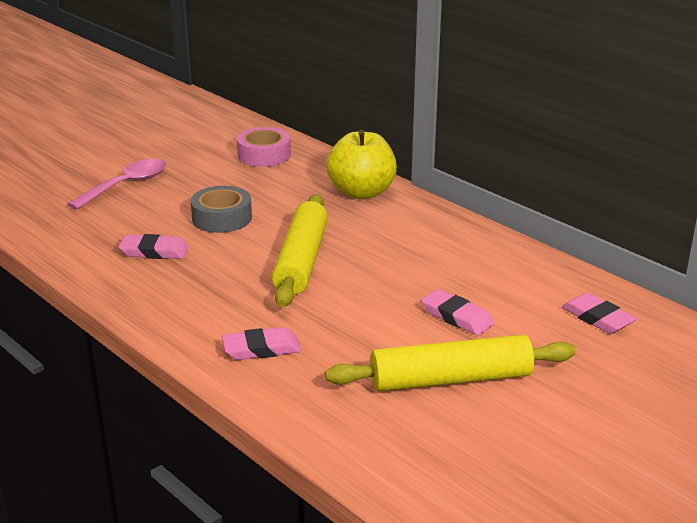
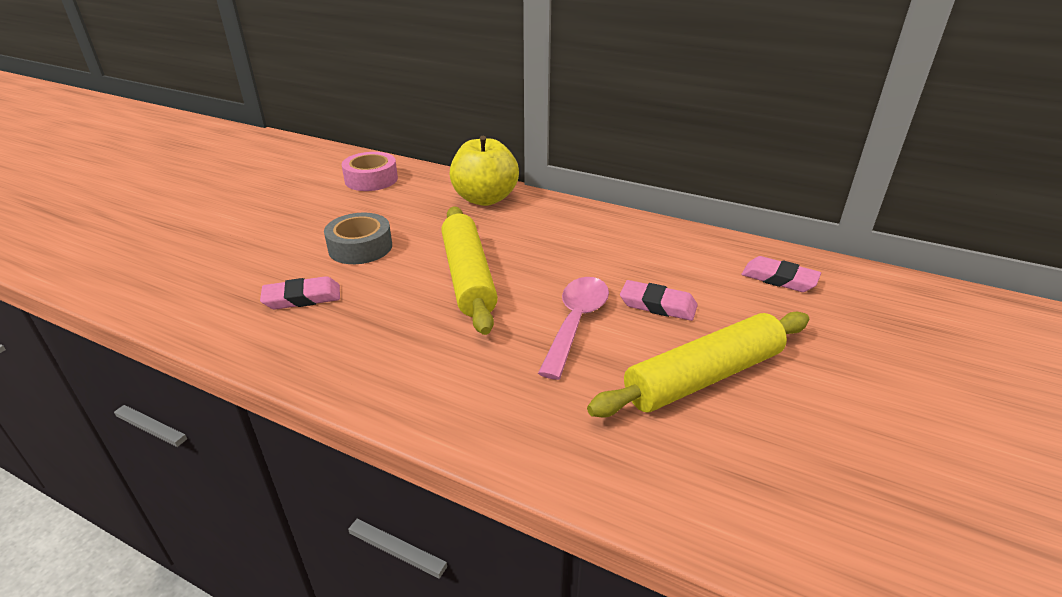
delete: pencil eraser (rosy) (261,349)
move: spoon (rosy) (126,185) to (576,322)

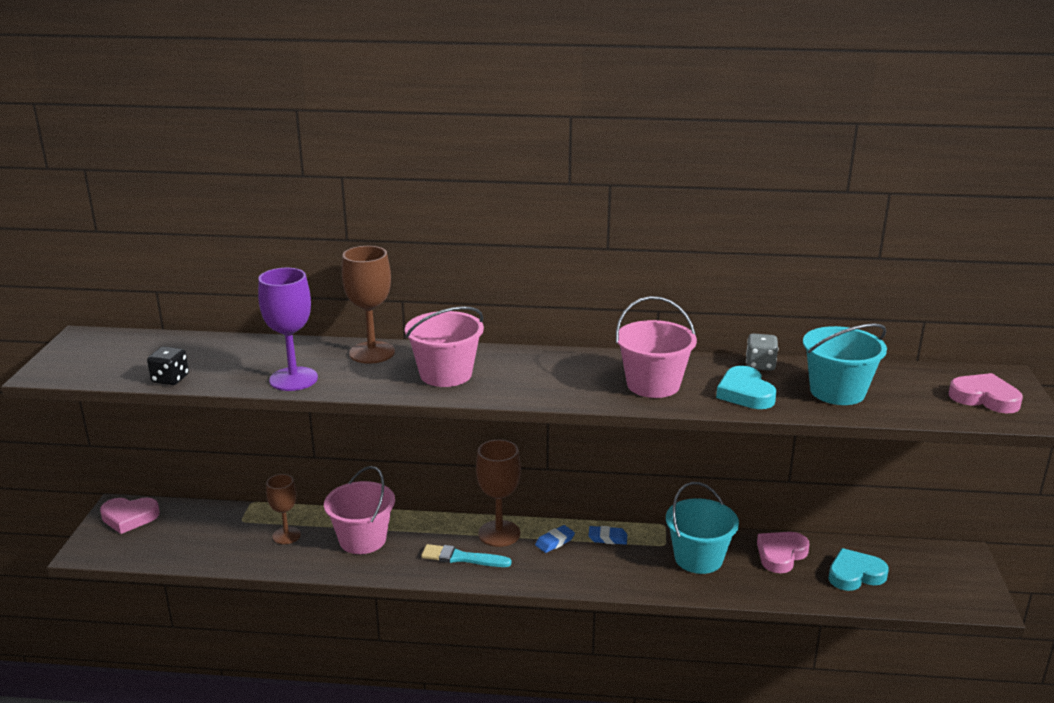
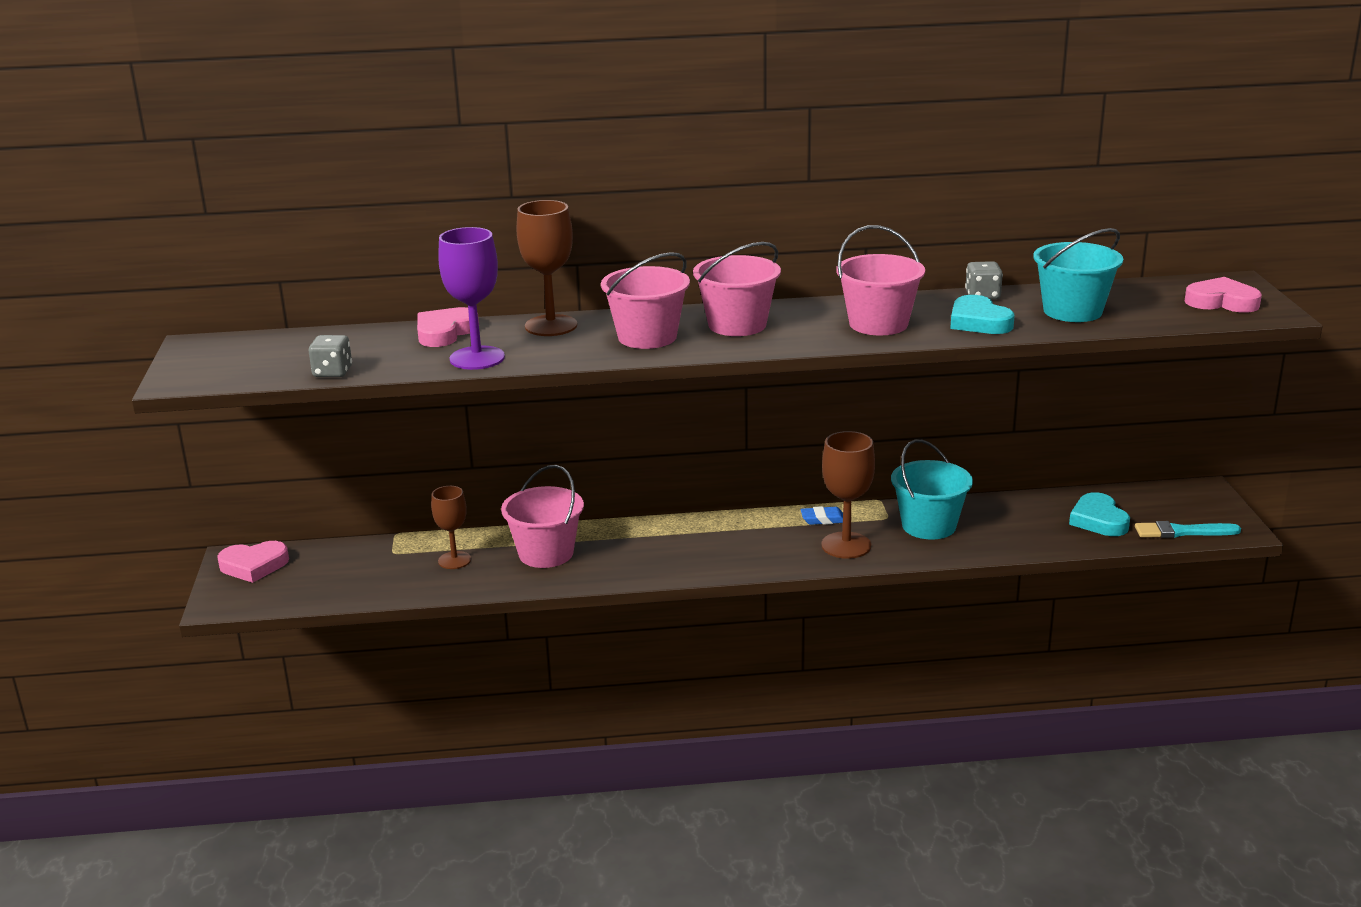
delete: pencil eraser (cobalt) (555,542)
insert: pail (rosy) (737,325)
move: paintbrush (turquoise) (462,558) to (1182,532); wine glass (russet) (499,533) to (846,545); heart (rosy) (781,554) to (445,332)
recolor: dice (black) (170,379) to dice (grey) (332,372)
rotate: heart (turquoise) (855,574) = (1098,520) 75 degrees counterclockwise

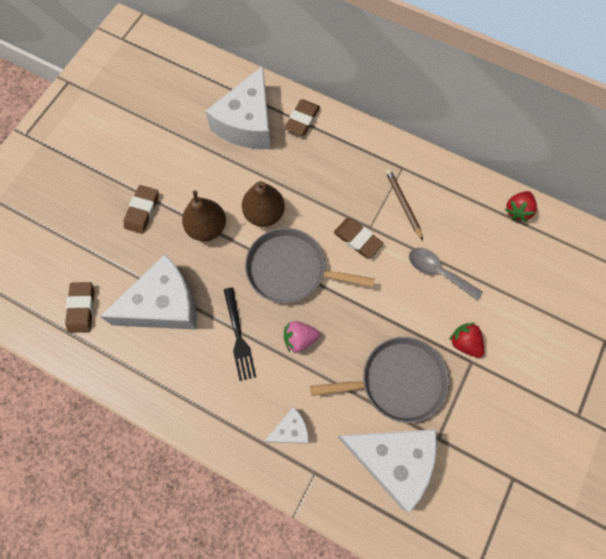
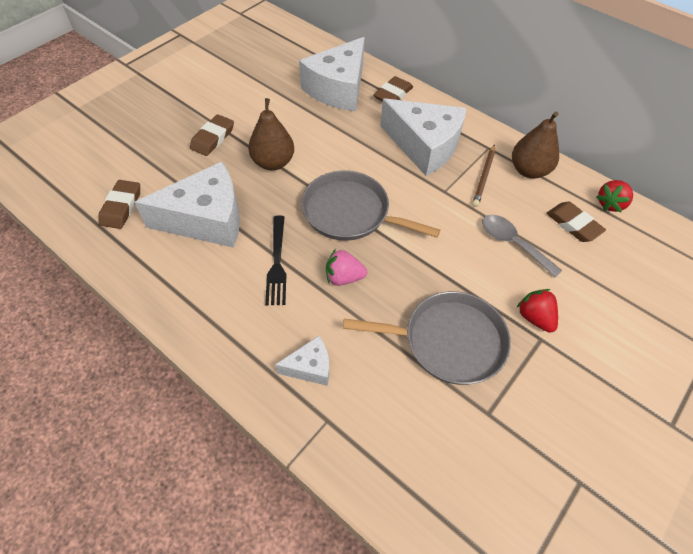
move: pear fruit (russet) (264,214) to (528,170); pencil eraser (russet) (357,239) to (573,224); piece of cheese (snow-white) (392,460) to (424,146)
rotate: wooden pencil (russet) (403,204) = (484,177) 150 degrees counterclockwise

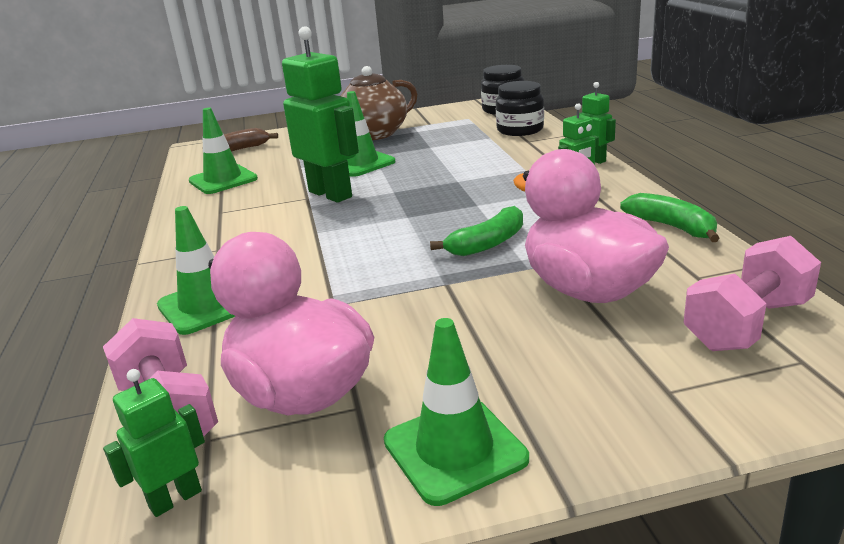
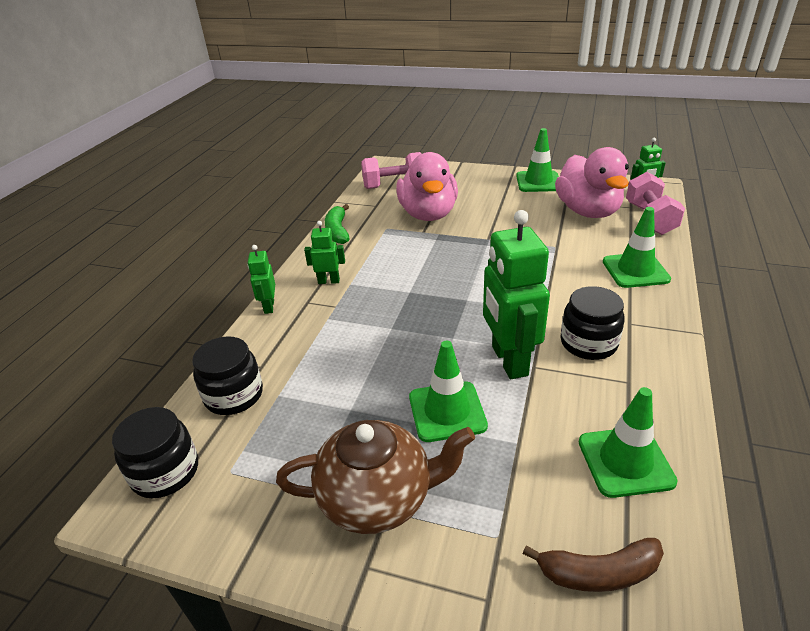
delete: banana fruit (leaf-green) (487,243)
insert: jar (black) (588,343)

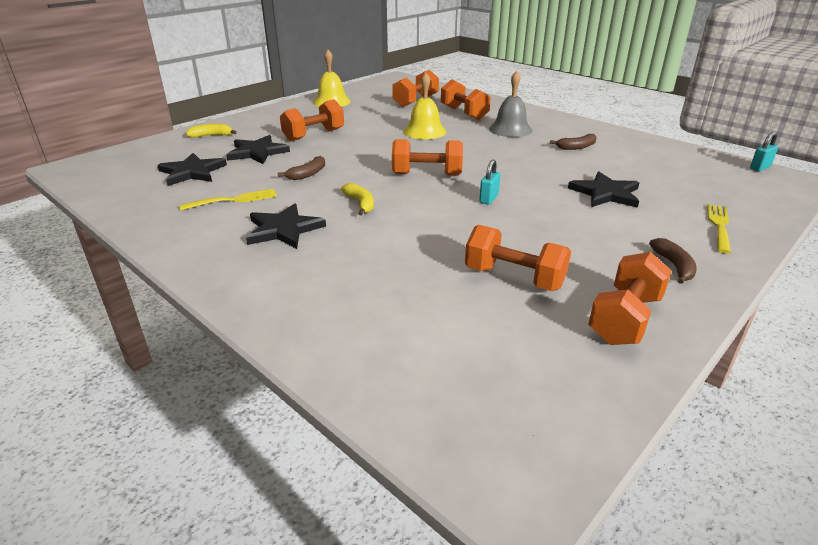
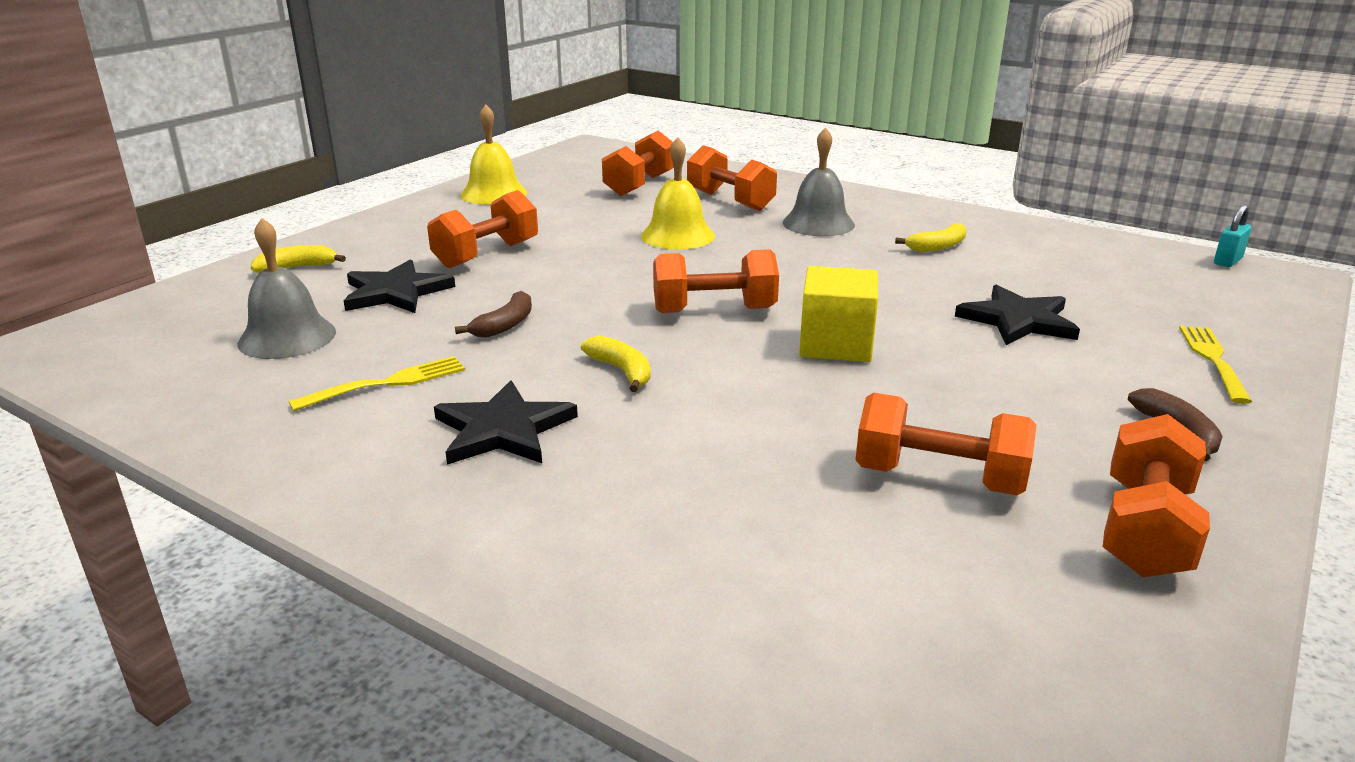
replace: five-pointed star (black) (192,172) to bell (grey) (287,337); lock (turquoise) (488,199) to block (yellow) (836,344)
recolor: banana fruit (russet) (576,147) to banana fruit (yellow) (938,246)

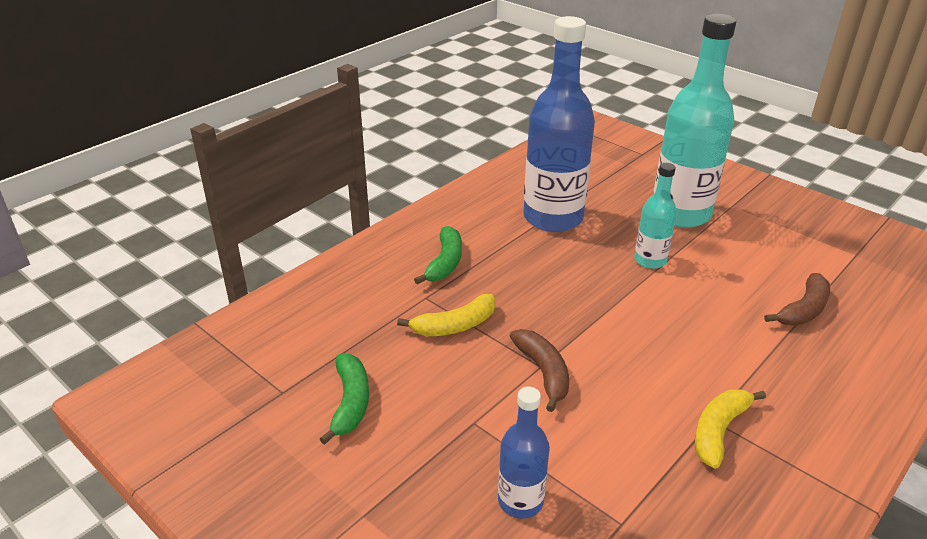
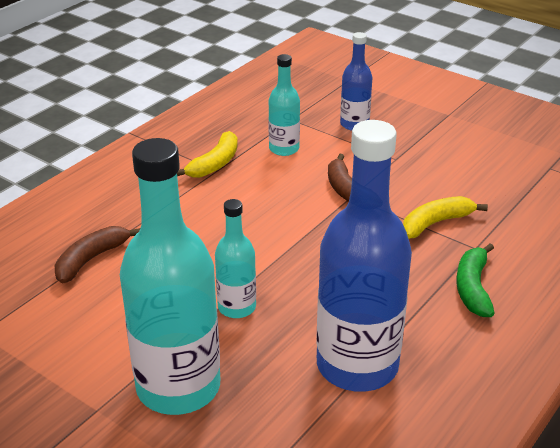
delete: banana fruit (leaf-green) (350,402)
insert: drink bottle (turquoise) (284,149)

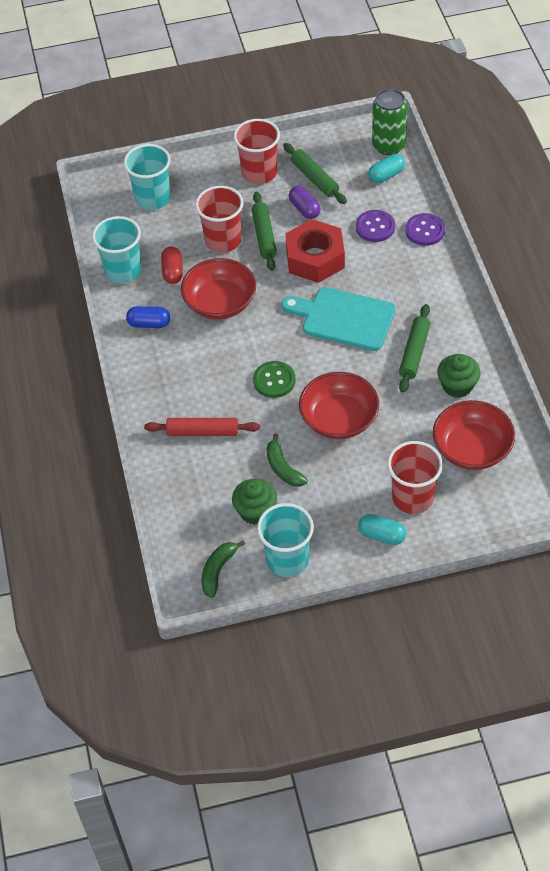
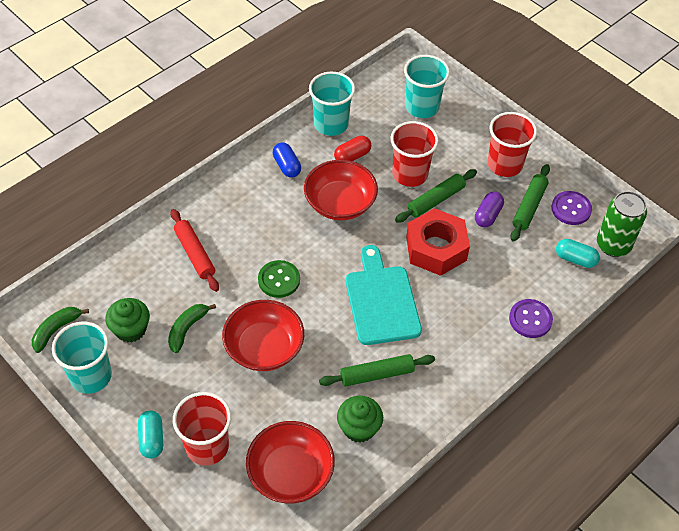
move: button (purple) (375,227) to (571,209)
rotate: banana fruit (leaf-green) (218,571) = (56,330) 45 degrees counterclockwise

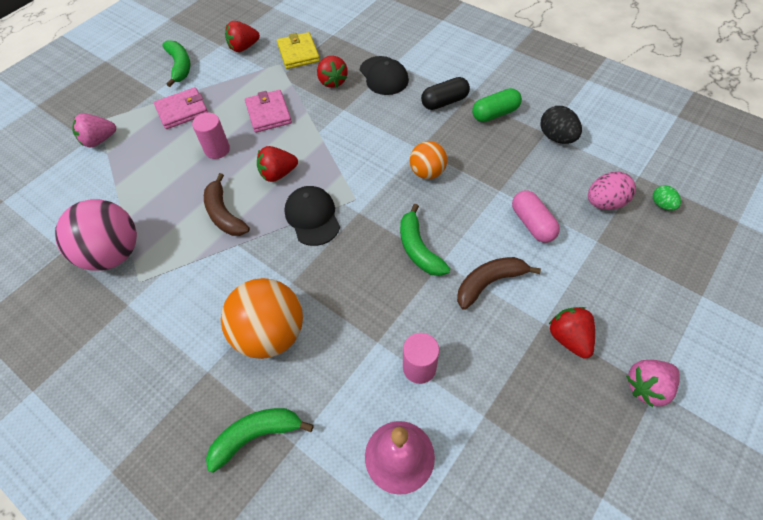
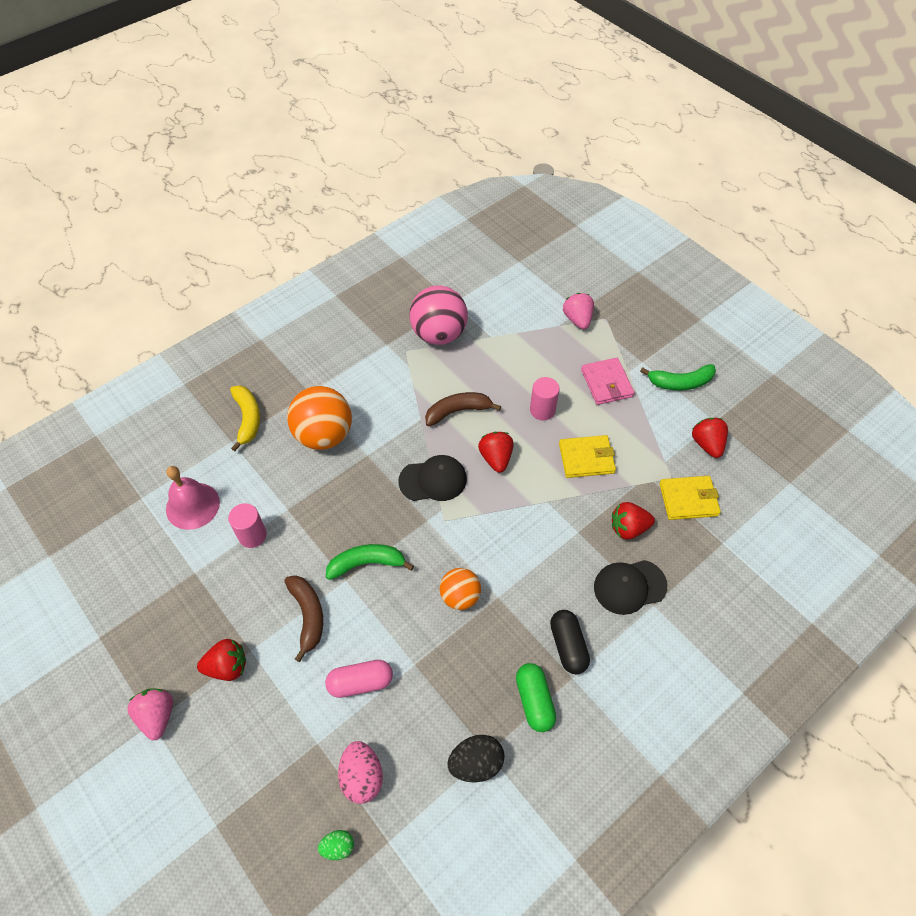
recolor: banana fruit (leaf-green) (256,436) to banana fruit (yellow) (247,419); billfold (rosy) (268,113) to billfold (yellow) (586,458)

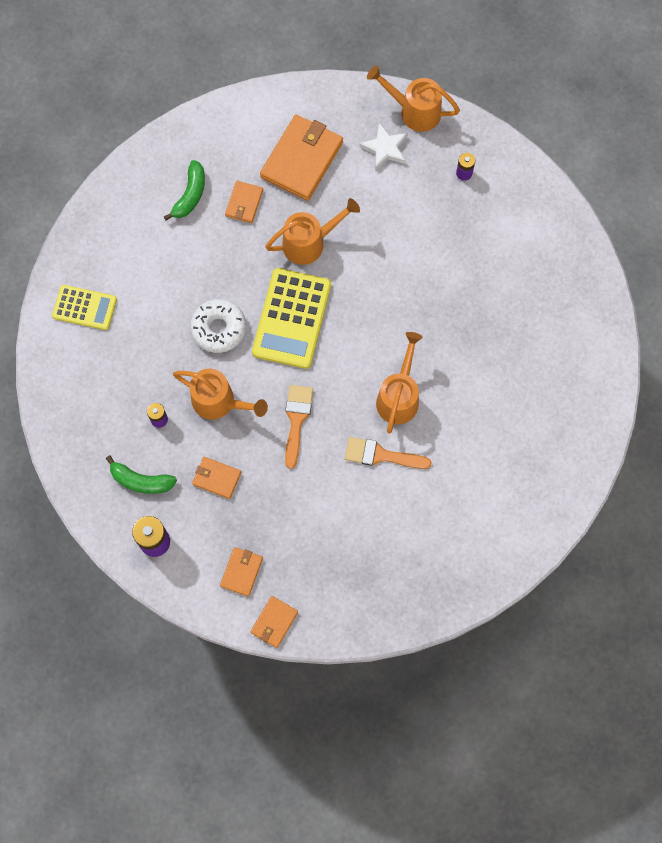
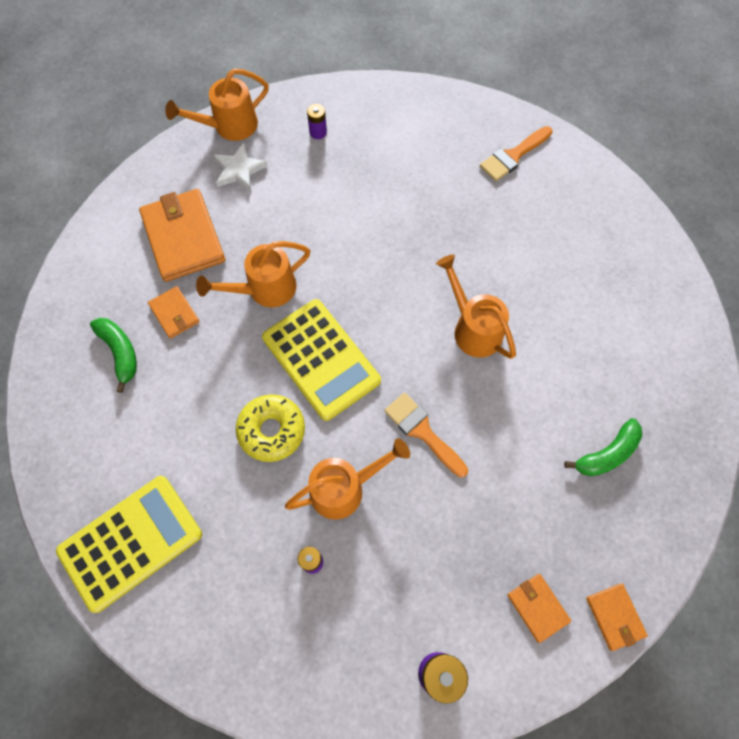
delete: billfold (bright orange) (216,478)
move: banana fruit (leaf-green) (141,481) to (607,454); paintbrush (bright orange) (381,455) to (513,156)
recolor: glazed donut (snow-white) (219,329) to glazed donut (yellow) (271,430)
rotate: sprinkling can (bright orange) (310,242) = (264,289) 135 degrees counterclockwise
resize: pocket calculator (yellow) (85,307) = (130,542) x1.65

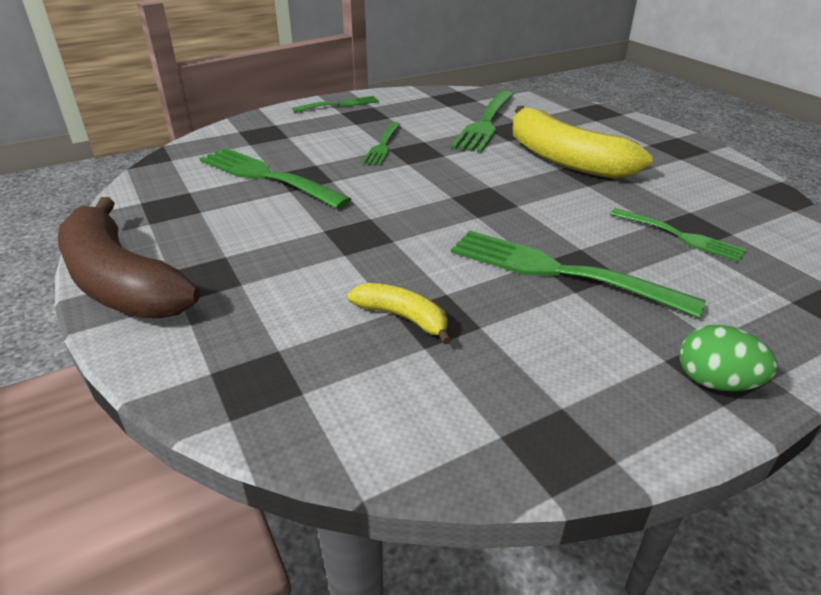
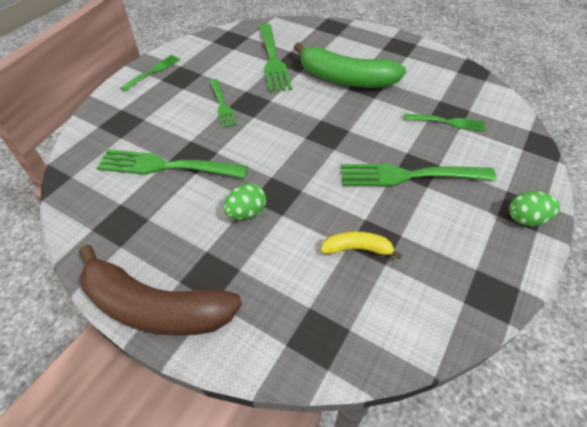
insert: toy egg (leaf-green) (246,213)
recolor: banana fruit (yellow) (564,159) to banana fruit (leaf-green) (345,79)

